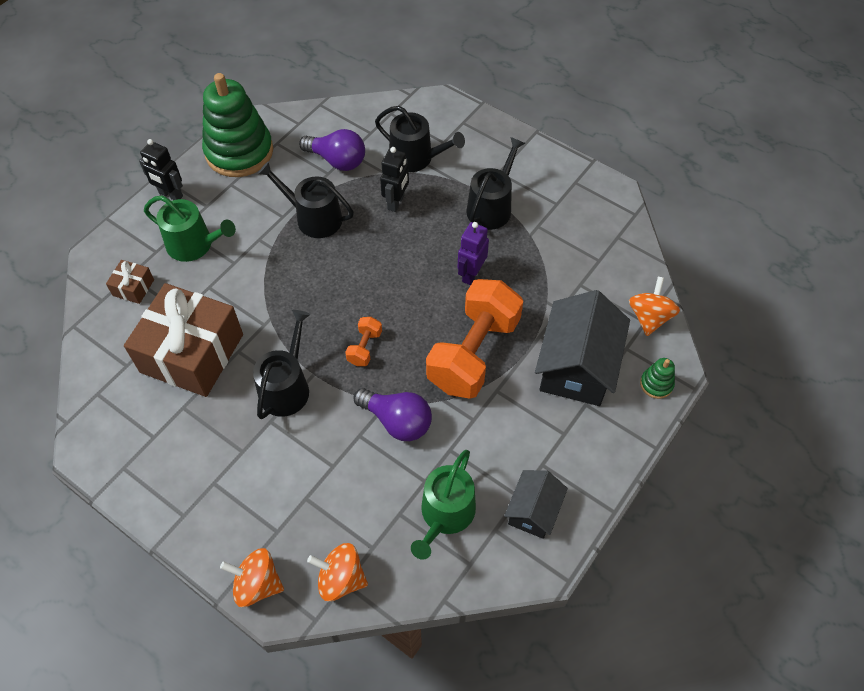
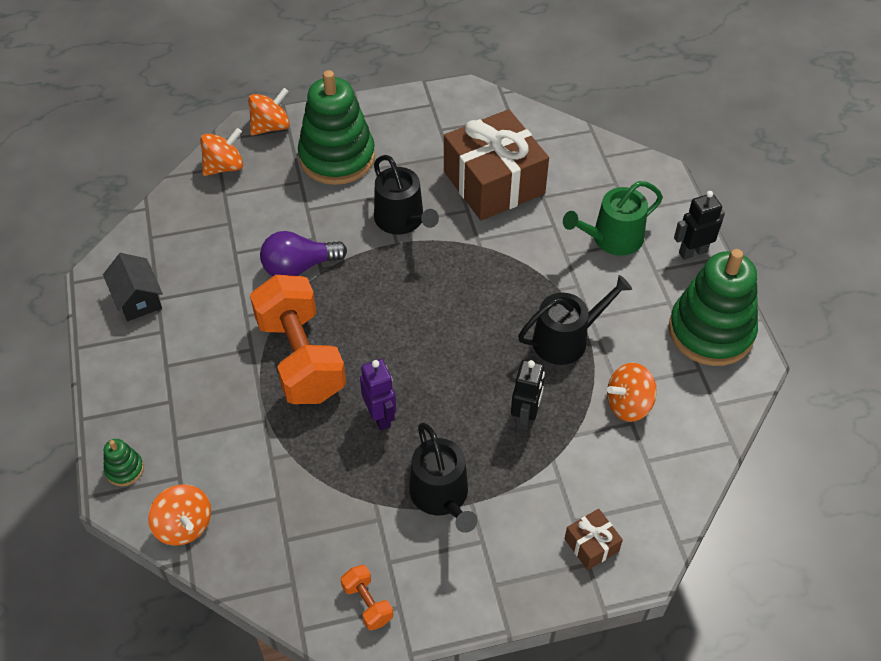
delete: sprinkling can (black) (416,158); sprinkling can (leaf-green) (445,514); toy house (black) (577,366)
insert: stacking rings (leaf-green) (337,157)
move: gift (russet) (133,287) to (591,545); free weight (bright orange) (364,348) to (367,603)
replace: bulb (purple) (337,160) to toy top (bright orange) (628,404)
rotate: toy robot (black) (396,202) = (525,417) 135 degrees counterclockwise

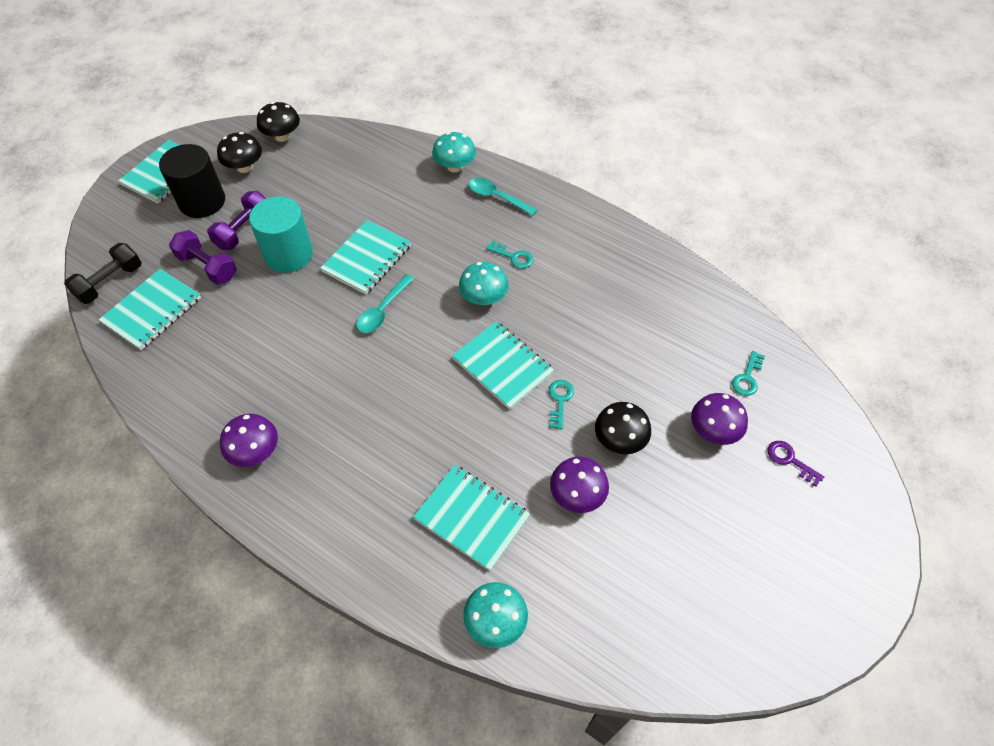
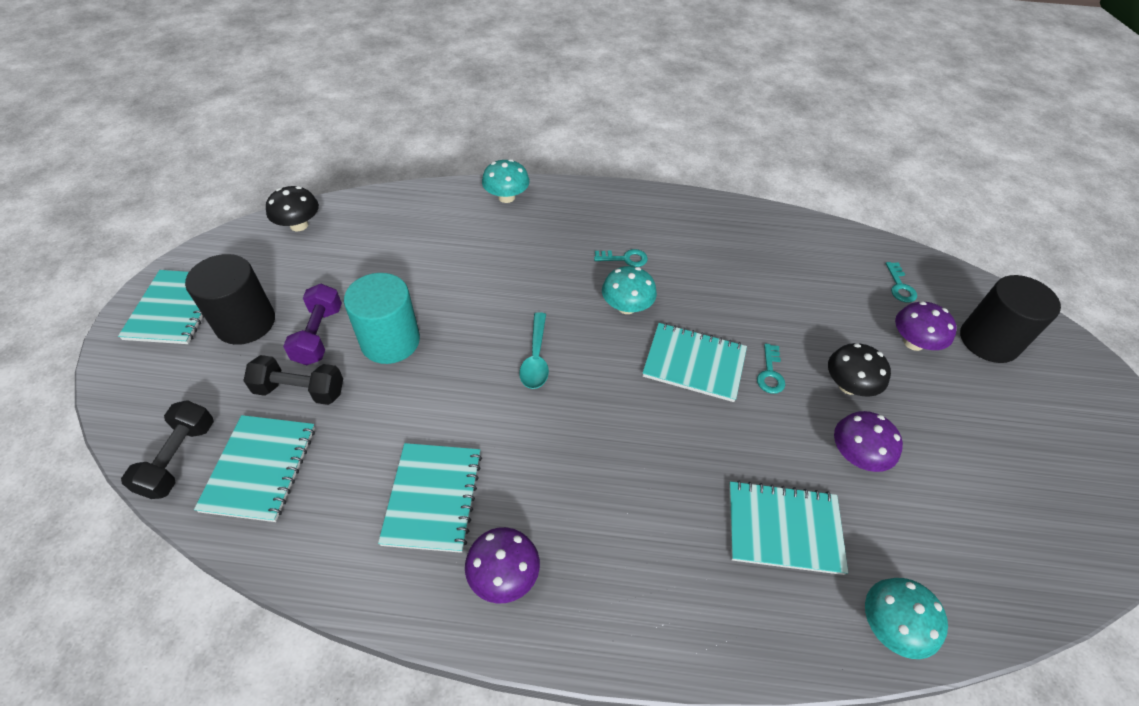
delete: toadstool (black) (245,167); spoon (turquoise) (497,197)
move: notebook (turquoise) (367,259) to (433,497)
replace: latchkey (purple) (790,460) to solid cylinder (black) (988,341)
recolor: free weight (purple) (207,267) to free weight (black) (300,390)
rotate: latchkey (turquoise) (560,400) = (770,373) 150 degrees counterclockwise

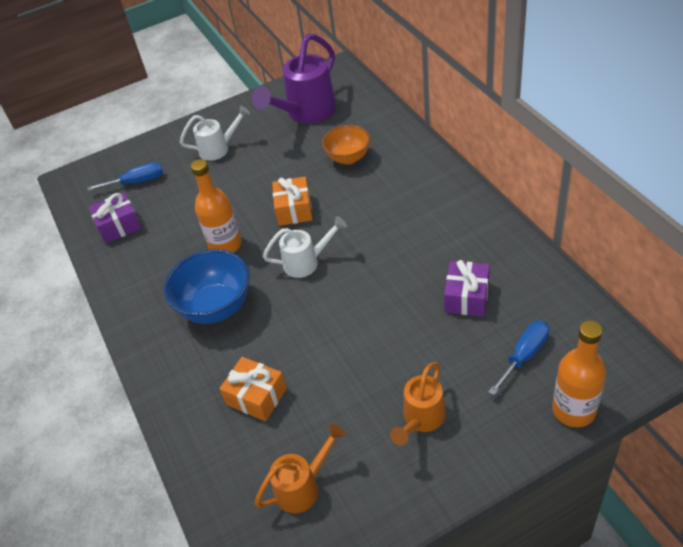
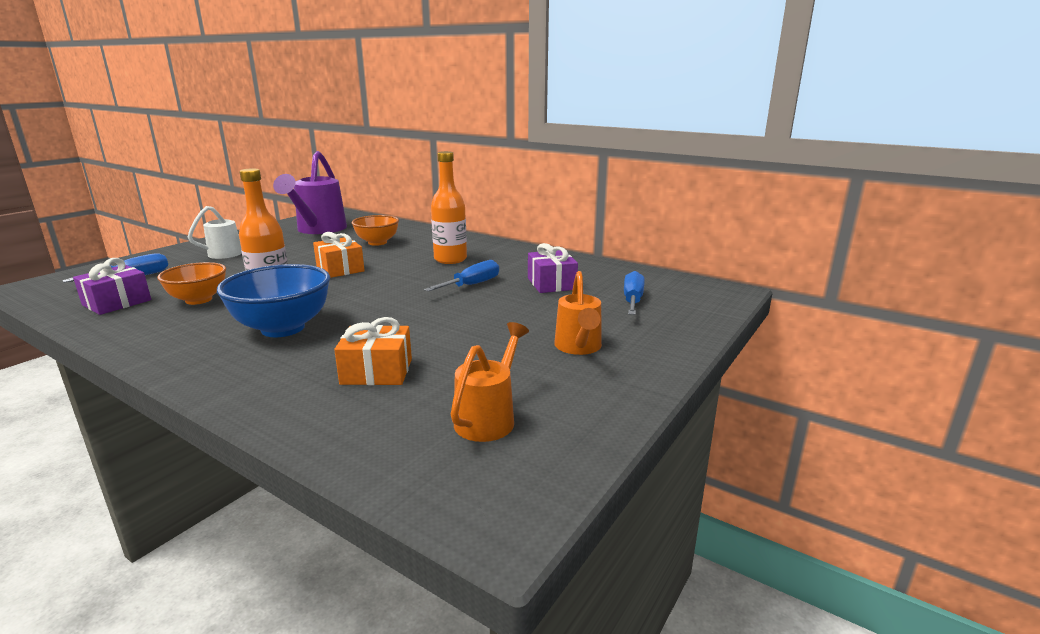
delete: sprinkling can (snow-white) (306,262)
insert: deep dish (bright orange) (198,300); screwdriver (cobalt) (472,285)
move: drink bottle (bright orange) (573,410) to (450,259)

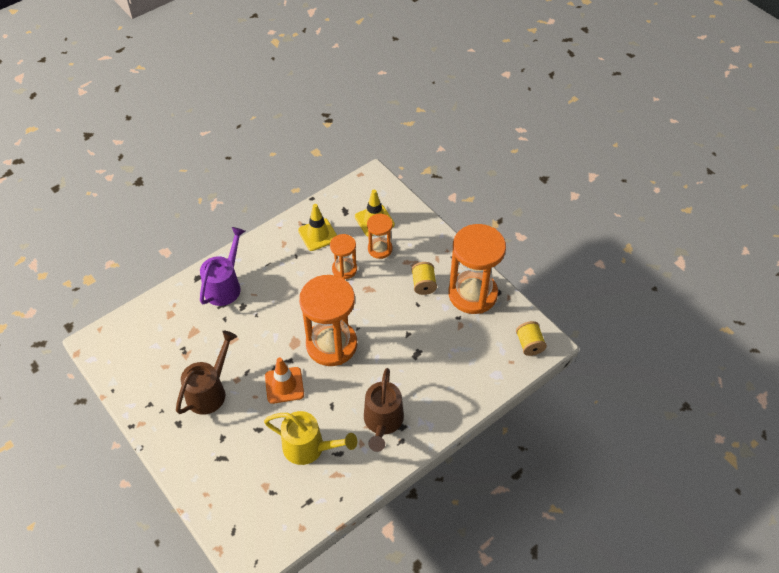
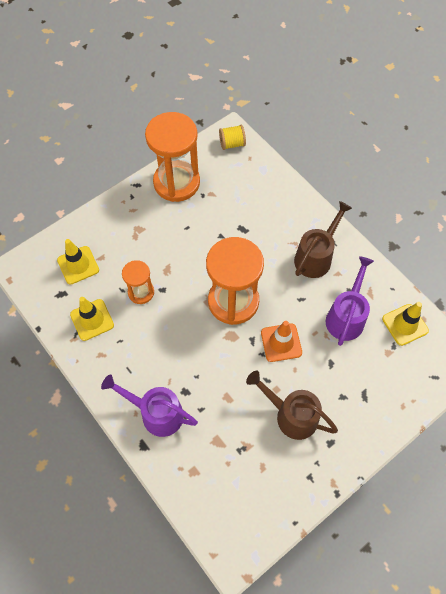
delete: sandglass (bright orange) (380,249); reel of thread (yellow) (423,285)
insert: traffic cone (yellow) (405,324)
recolor: sprinkling can (yellow) (309,448) to sprinkling can (purple) (346,316)
rotate: sprinkling can (russet) (382,423) = (316,256) 60 degrees counterclockwise

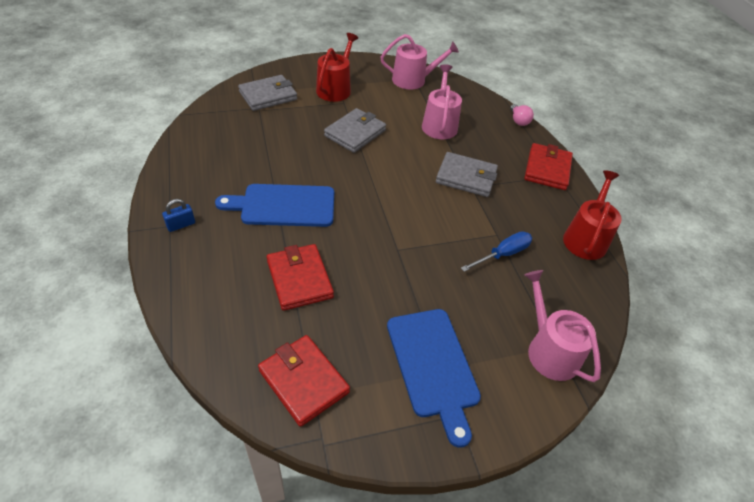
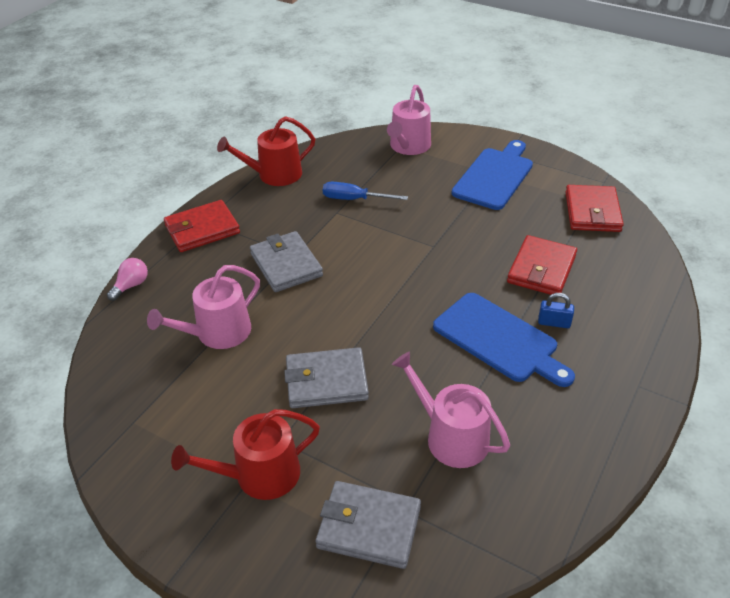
move: lock (cobalt) (181,225) to (554,323); sprinkling can (rosy) (413,80) to (450,436)

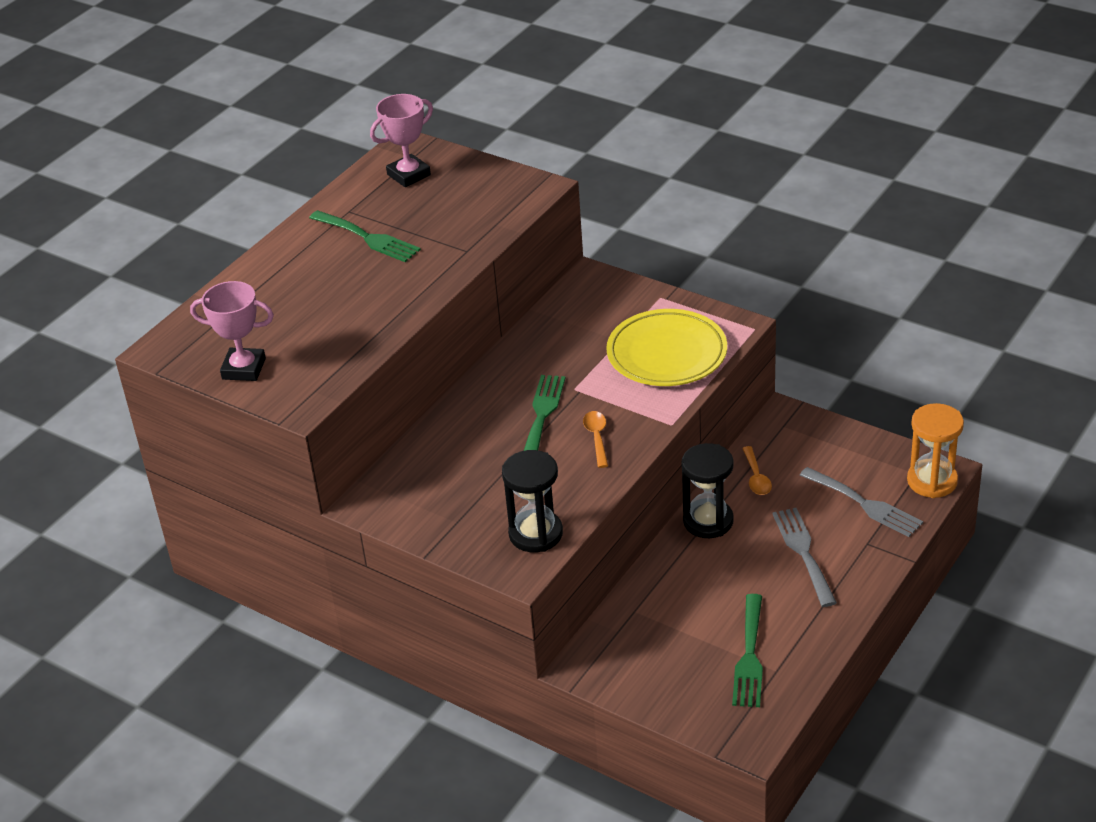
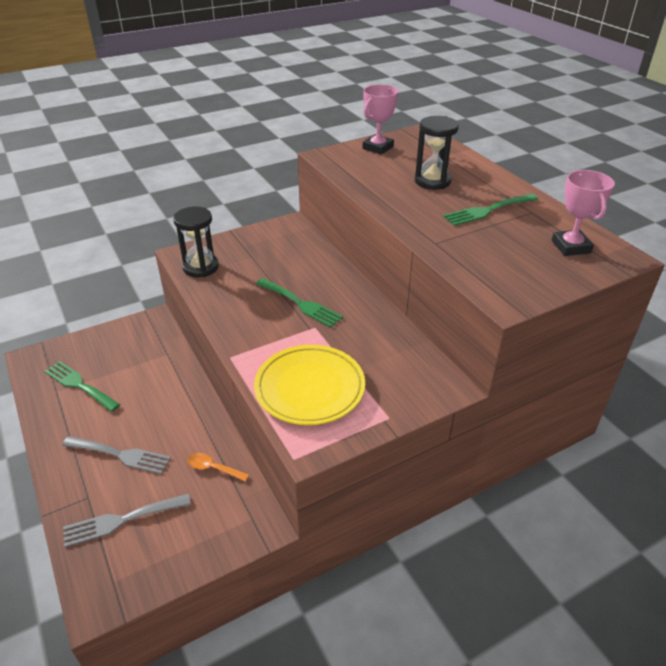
delete: spoon (bright orange) (597,438); sandglass (bright orange) (932,481)
move: sandglass (black) (708,521) to (432,181)

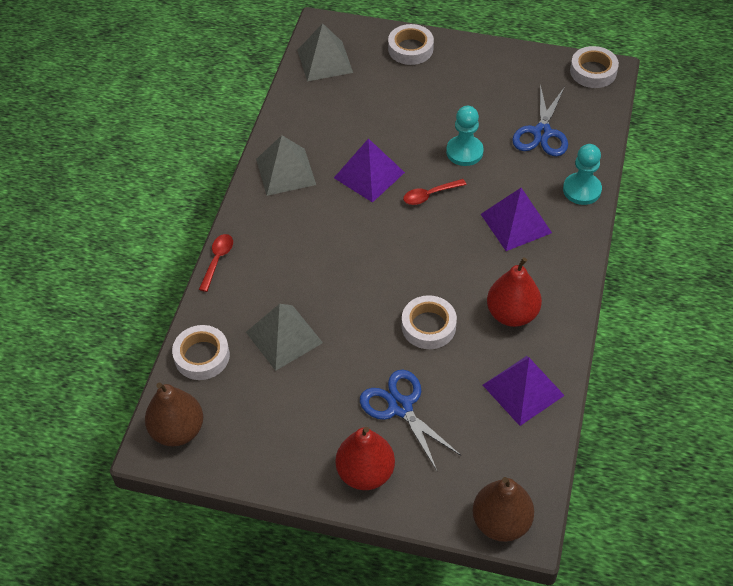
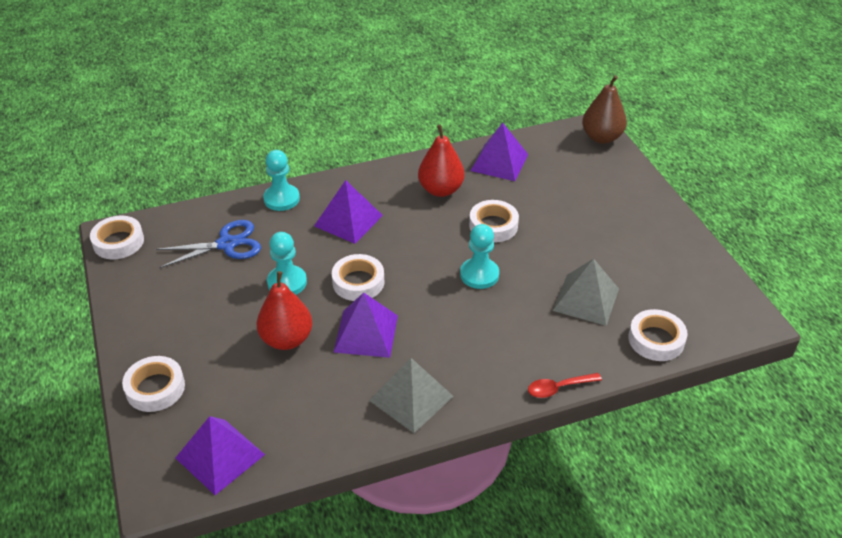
delete: pear fruit (russet) (177,430); scissors (cobalt) (400,407)
insert: pawn (turquoise) (479,274)
move: pear fruit (crimson) (365,473) to (287,339)
replace: spoon (crimson) (430,195) to sticky tape (snow-white) (358,282)
recolor: pyramid shape (grey) (325,61) to pyramid shape (purple) (220,456)

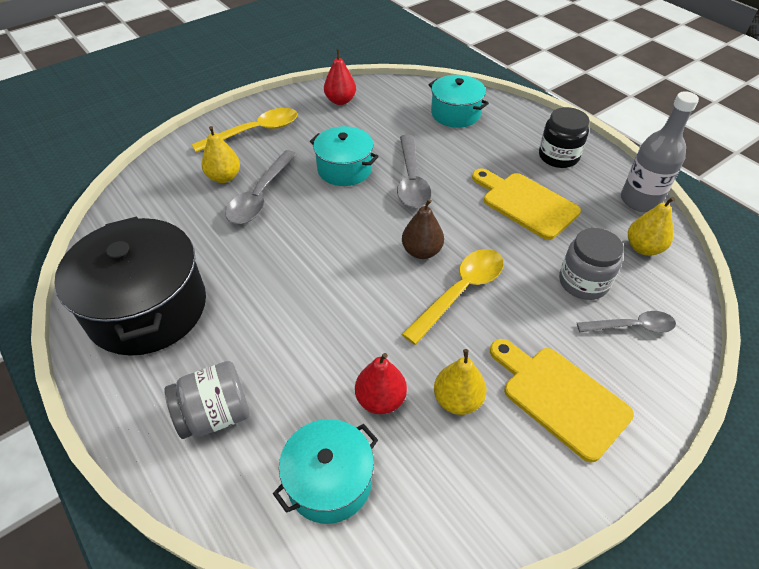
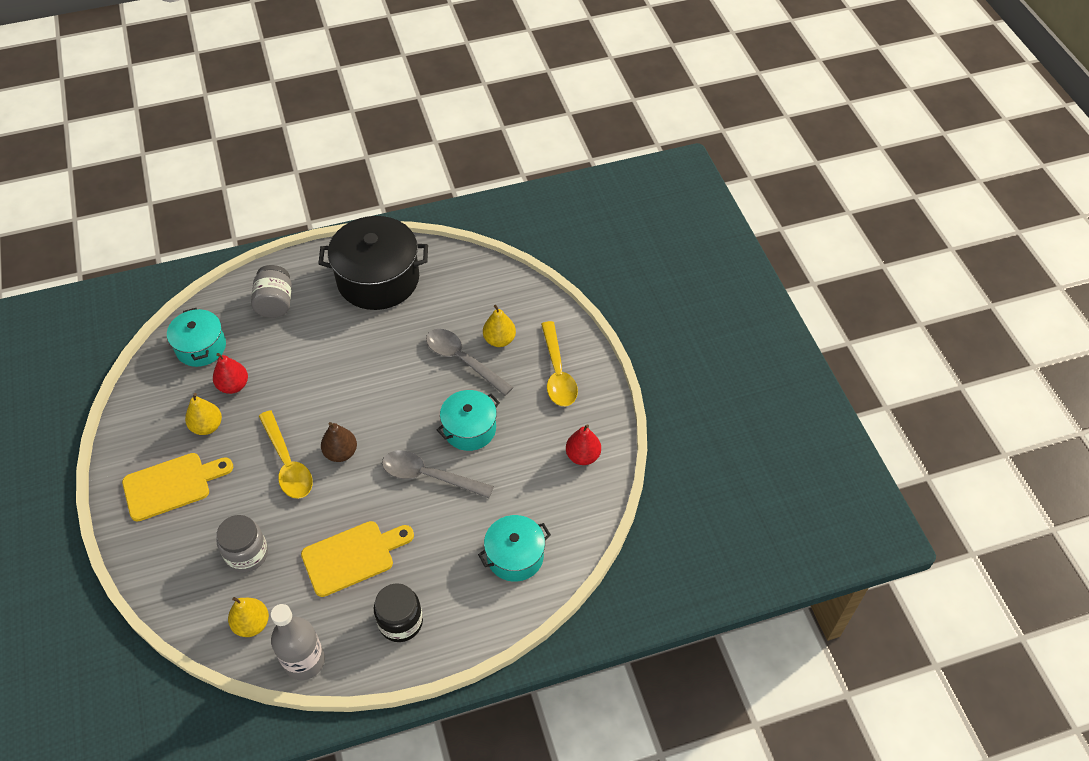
delete: spoon (grey) (631,326)

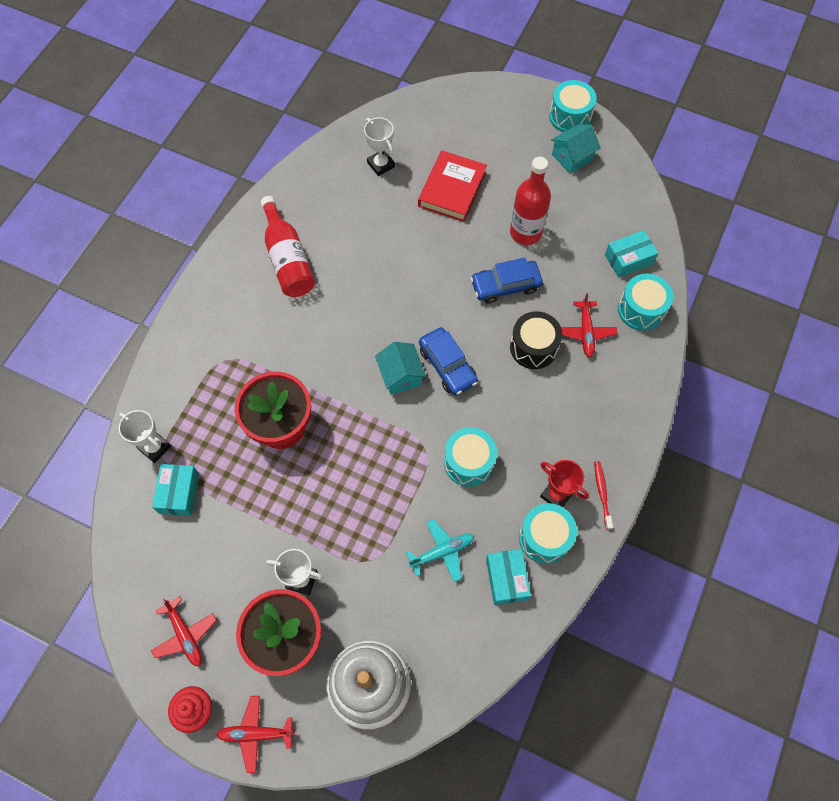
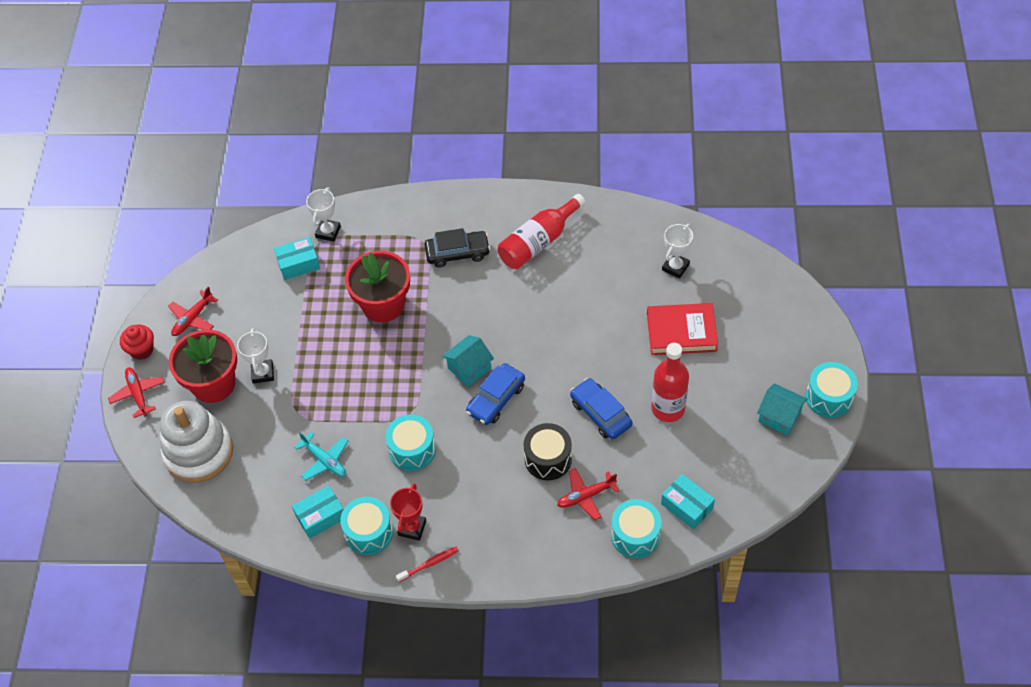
insert: toy car (black) (457,253)

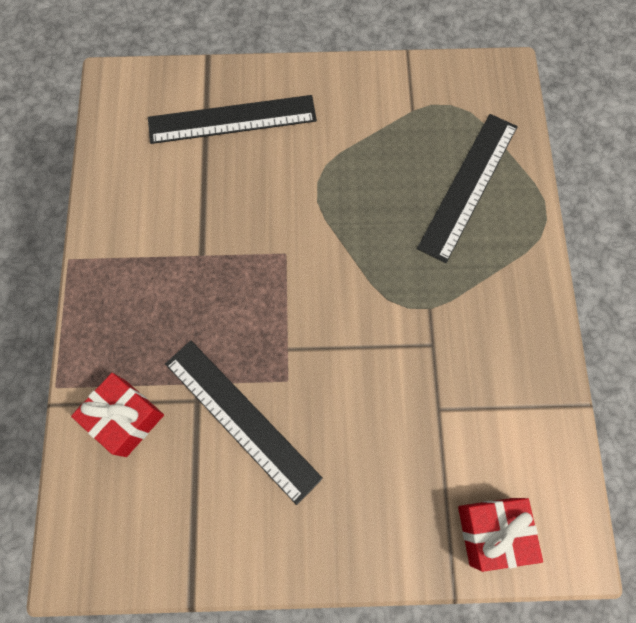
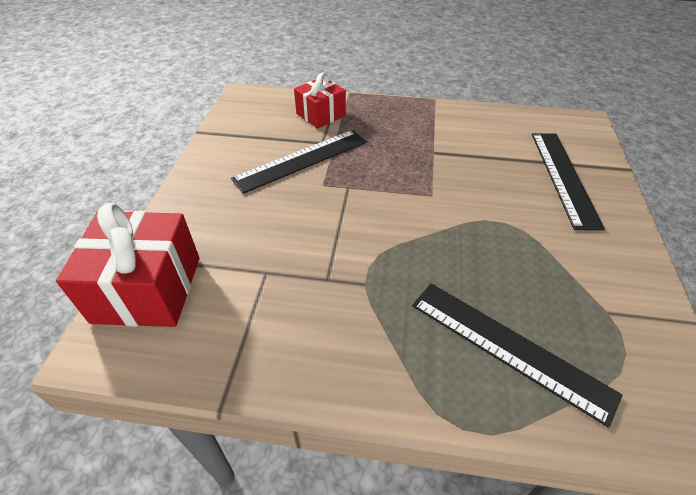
resize: gift (crimson) (492,531) = (147,289) x1.61

